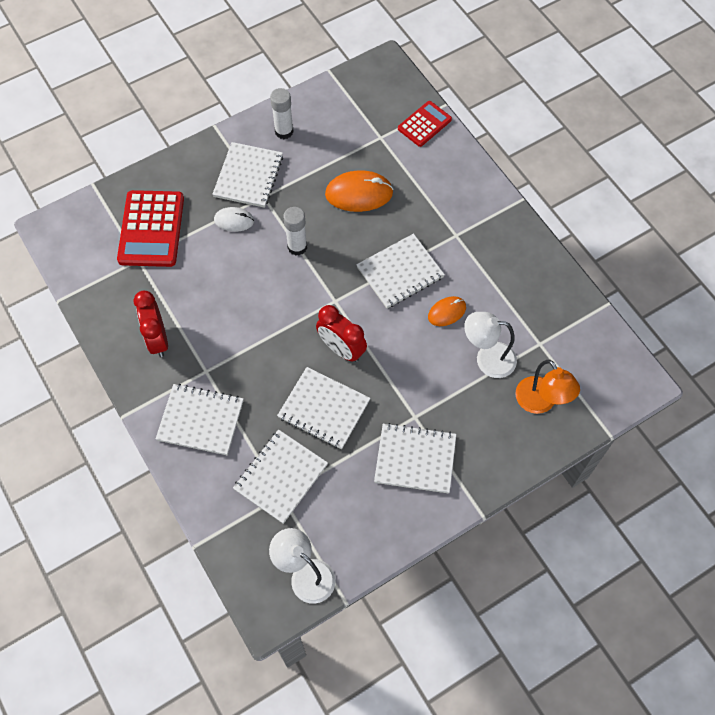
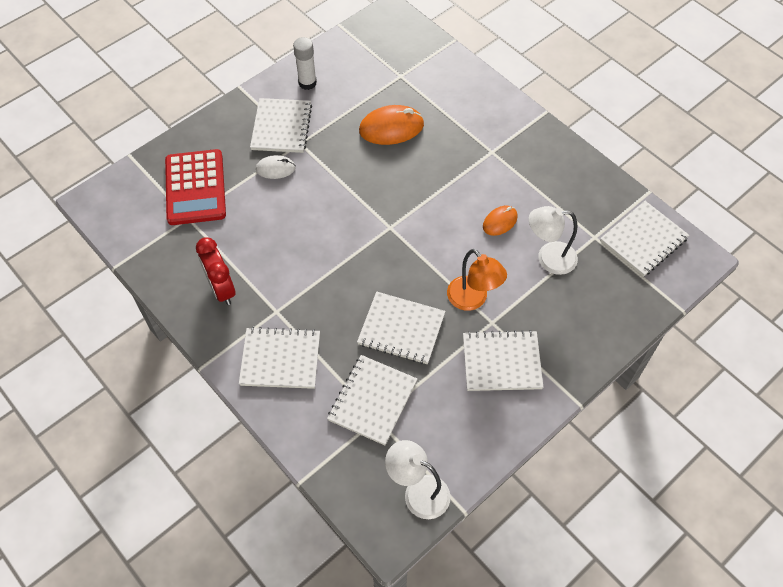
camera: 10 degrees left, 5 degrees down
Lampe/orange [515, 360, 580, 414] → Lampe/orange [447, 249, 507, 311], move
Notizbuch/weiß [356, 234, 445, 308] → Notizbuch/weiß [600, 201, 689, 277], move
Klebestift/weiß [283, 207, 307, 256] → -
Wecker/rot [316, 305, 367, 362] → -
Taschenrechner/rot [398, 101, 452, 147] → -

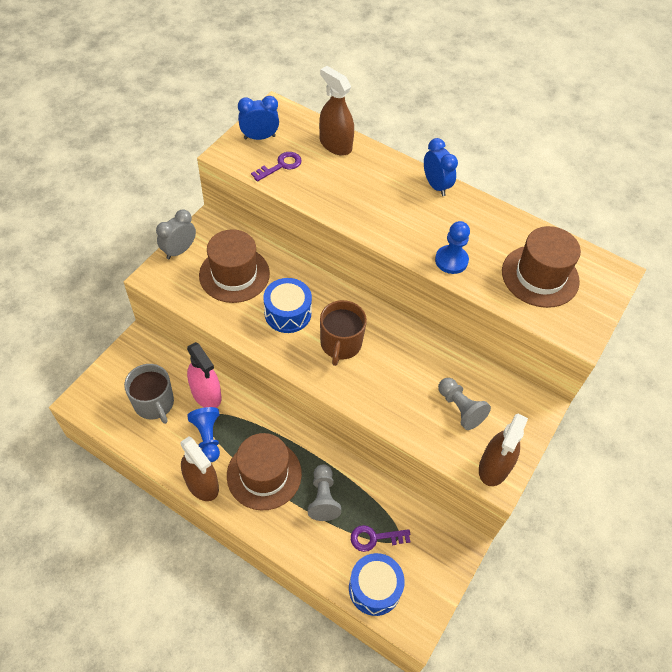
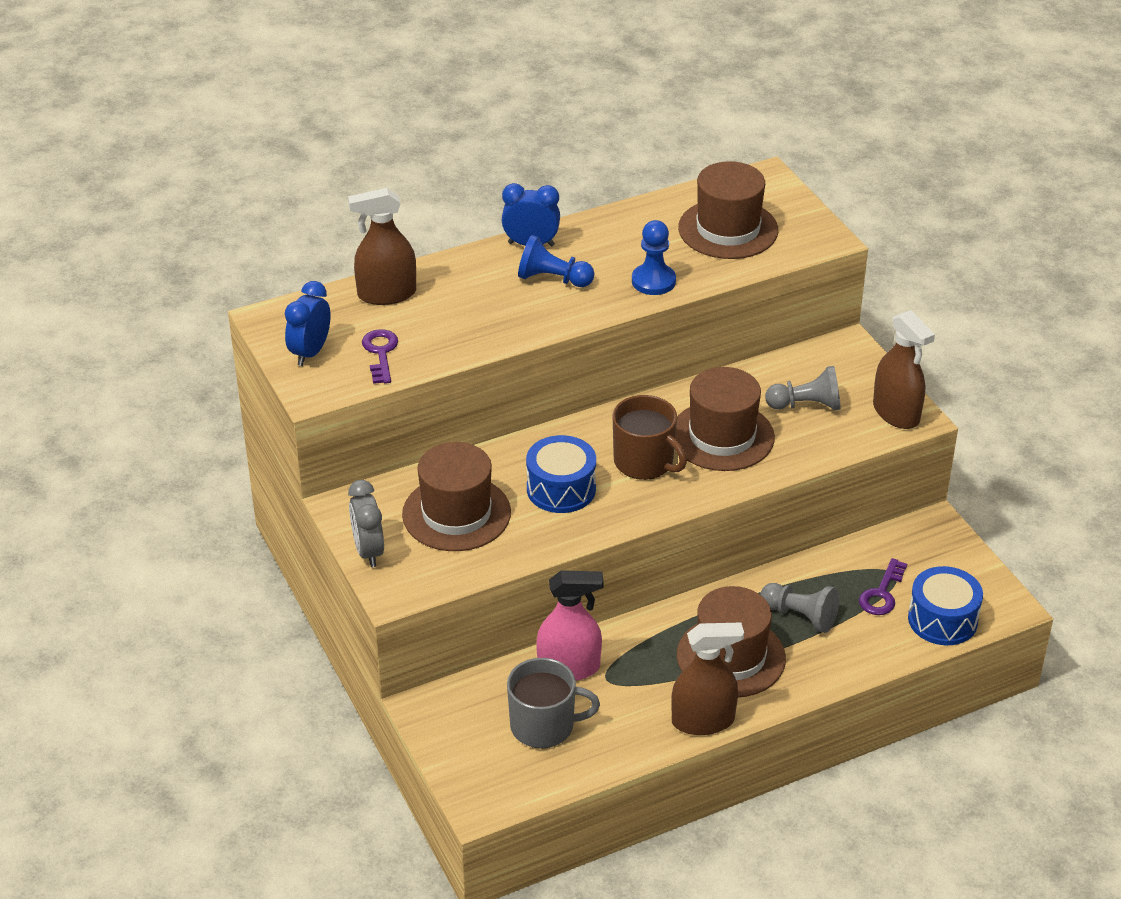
camera: 55 degrees left, 15 degrees down
Bauer/blau [187, 407, 220, 462] → Bauer/blau [518, 235, 594, 287], move
- → Hut/braun [675, 367, 775, 471]

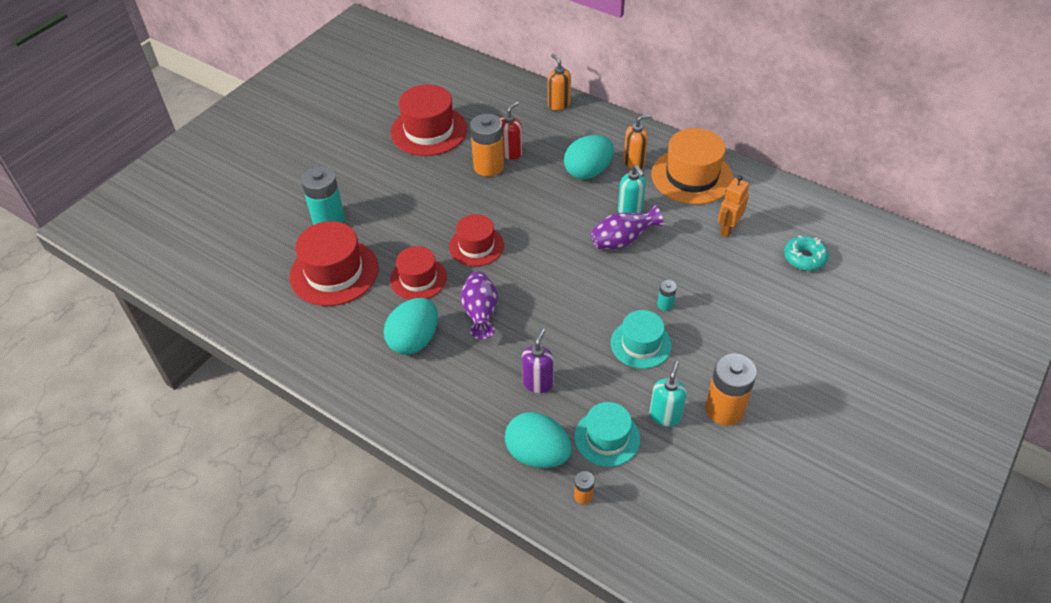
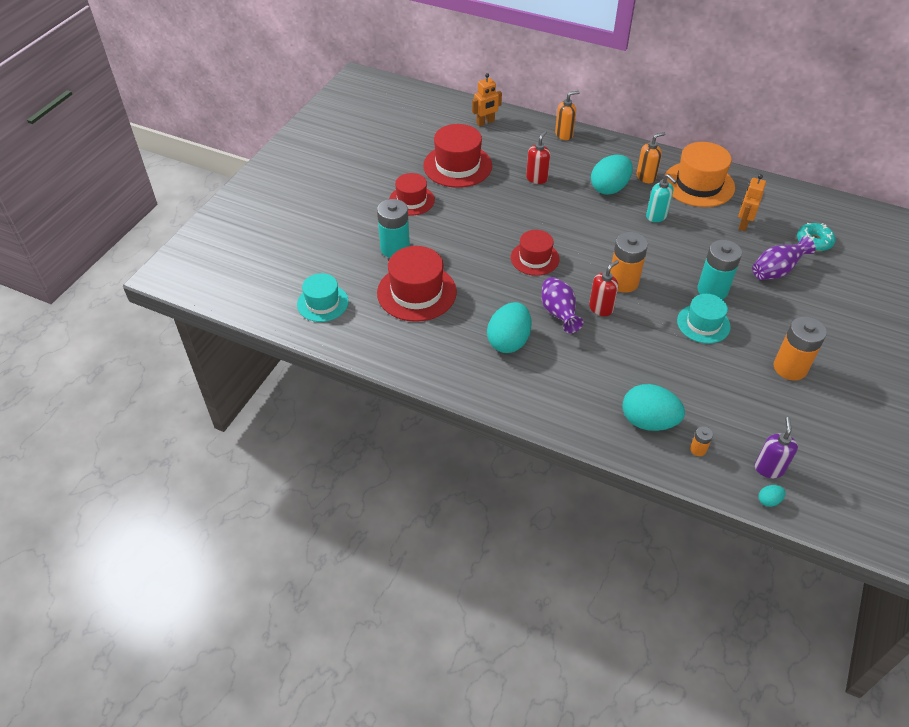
camera: 10 degrees left, 0 degrees up
Hut/türkis [574, 402, 640, 467] → Hut/türkis [297, 273, 349, 322], move
Hut/rot [390, 246, 447, 300] → Hut/rot [389, 173, 435, 216], move
- → Roboter/orange [472, 73, 502, 126]
Seifenspender/orange [548, 54, 571, 111] → Seifenspender/orange [555, 91, 580, 140], 105 degrees clockwise
- → Seifenspender/rot [589, 260, 619, 316]
Batterie/orange [470, 114, 504, 177] → Batterie/orange [610, 232, 648, 293], move
Batterie/türkis [657, 280, 677, 311] → Batterie/türkis [697, 240, 742, 299], x2.19
Vase/lila [590, 205, 663, 249] → Vase/lila [752, 236, 816, 280], move
Seifenspender/lila [522, 328, 554, 393] → Seifenspender/lila [755, 417, 798, 478], move
- → Ei/türkis [758, 485, 786, 507]
Seifenspender/türkis [649, 361, 687, 427] → -

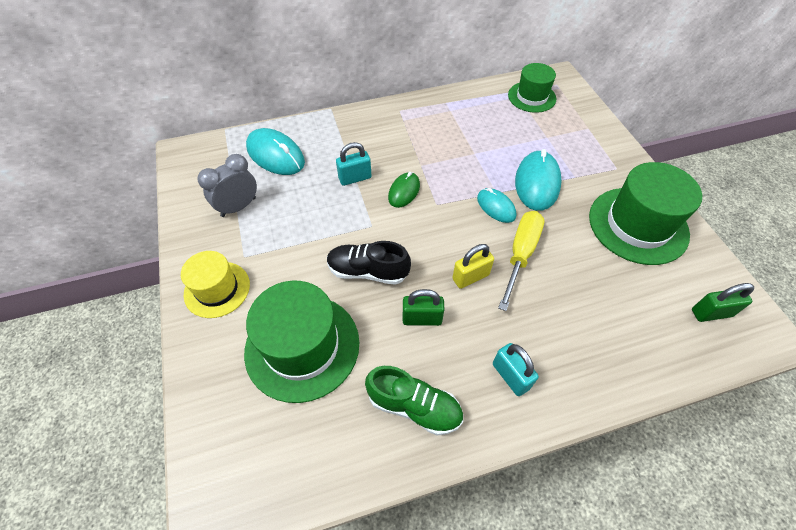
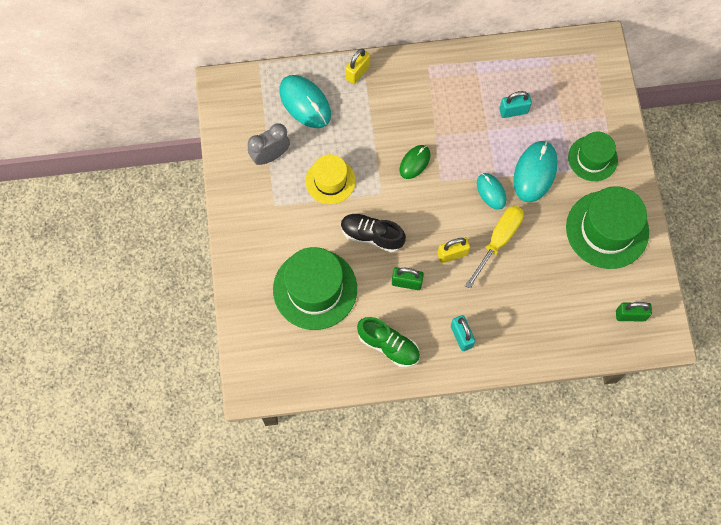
camera: 10 degrees right, 15 degrees up
Hut/gelb [181, 251, 250, 318] → Hut/gelb [306, 154, 356, 204], move
- → Vorhängeschloss/gelb [345, 49, 370, 84]
Vorhängeschloss/türkis [336, 142, 372, 186] → Vorhängeschloss/türkis [499, 91, 532, 118], move
Hut/grün [508, 63, 556, 113] → Hut/grün [568, 132, 618, 181], move

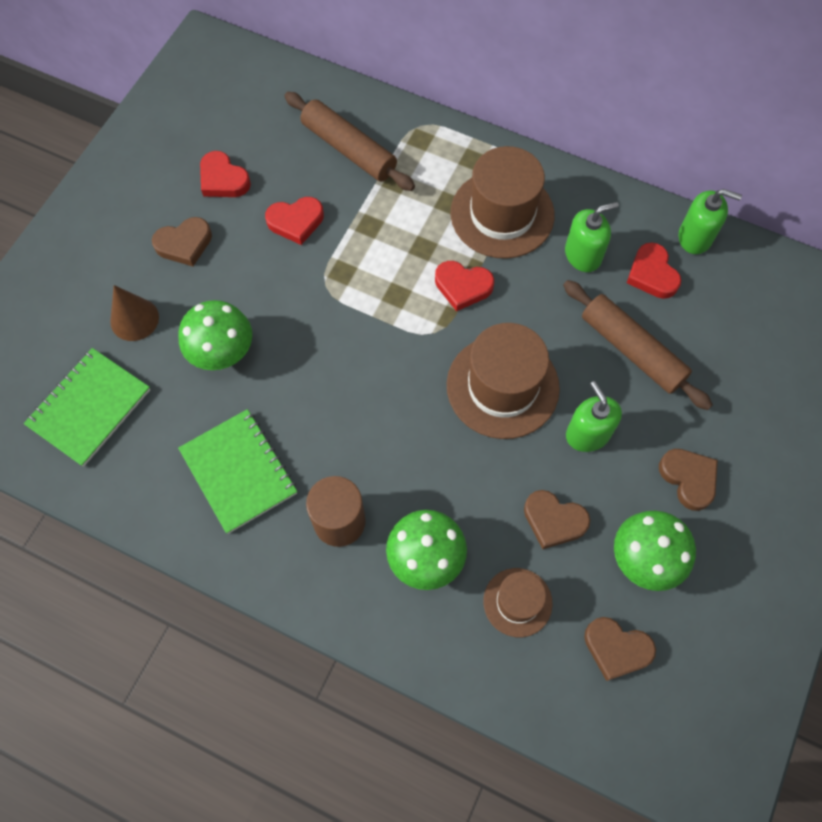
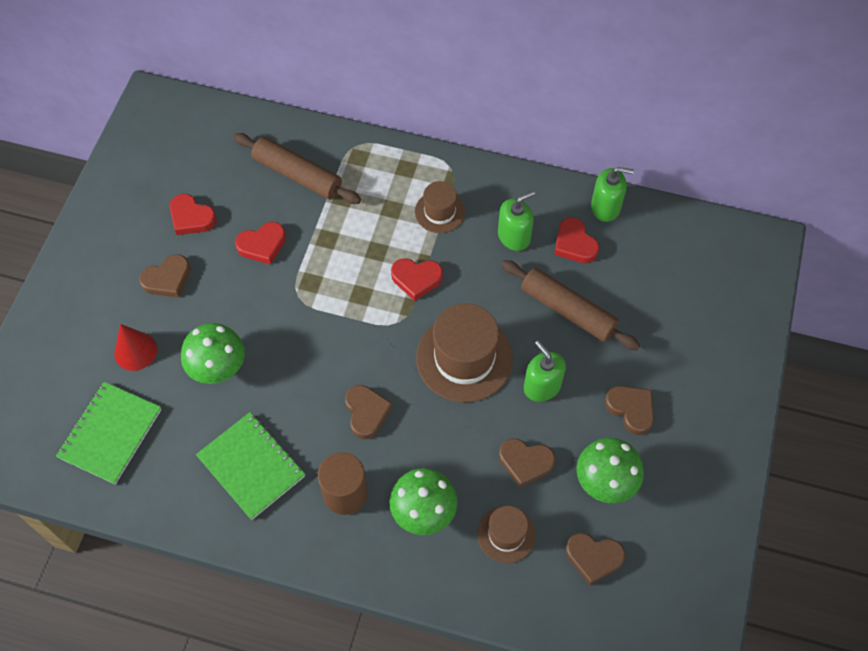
camera: 10 degrees left, 5 degrees down
Kegel/braun [110, 285, 159, 341] → Kegel/rot [114, 324, 157, 371]
- → Herz/braun [345, 385, 392, 439]
Hut/braun [451, 146, 554, 259] → Hut/braun [415, 181, 465, 233], x0.56

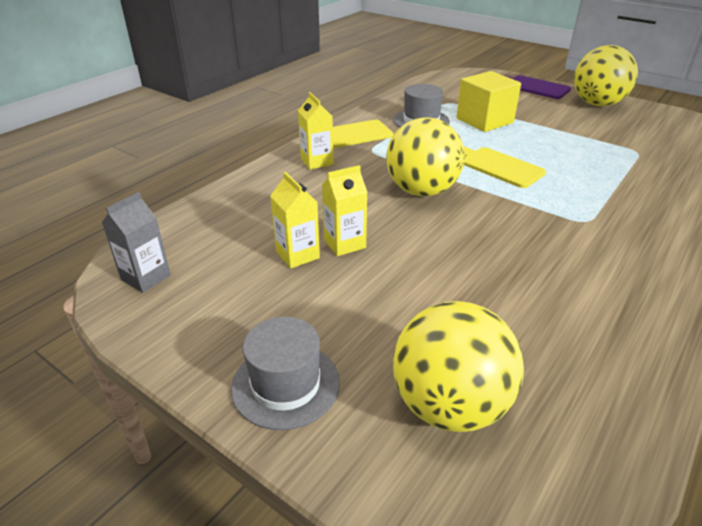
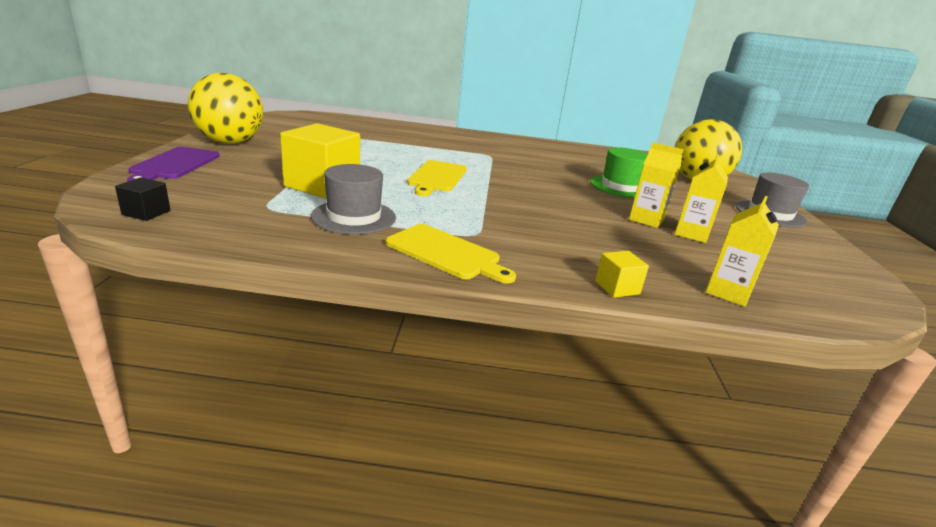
camera: 125 degrees left, 10 degrees down
- → Kubus/schwarz [115, 177, 170, 221]
- → Hut/grün [590, 147, 648, 198]
- → Kubus/gelb [595, 251, 649, 298]
Getränkekarton/gelb [298, 92, 334, 169] → Getränkekarton/gelb [705, 196, 779, 307], move
Getränkekarton/grau [102, 192, 171, 293] → -
Ball/gelb [386, 117, 465, 197] → -

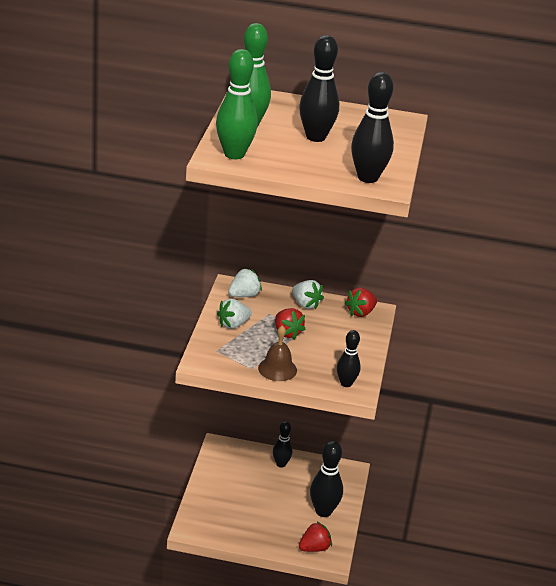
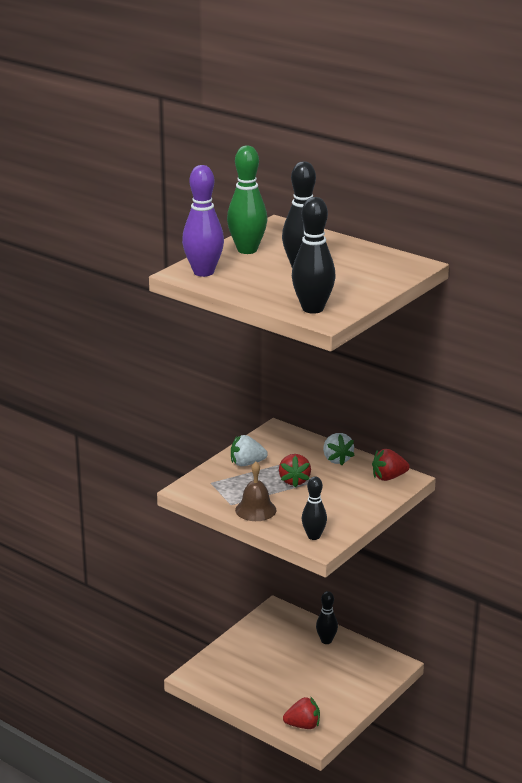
camera: 30 degrees right, 5 degrees down
Bowlingkegel/grün [216, 49, 258, 159] → Bowlingkegel/lila [182, 165, 224, 277]
Erdbeere/weiß [228, 268, 262, 297] → -
Bowlingkegel/schwarz [310, 441, 343, 517] → -

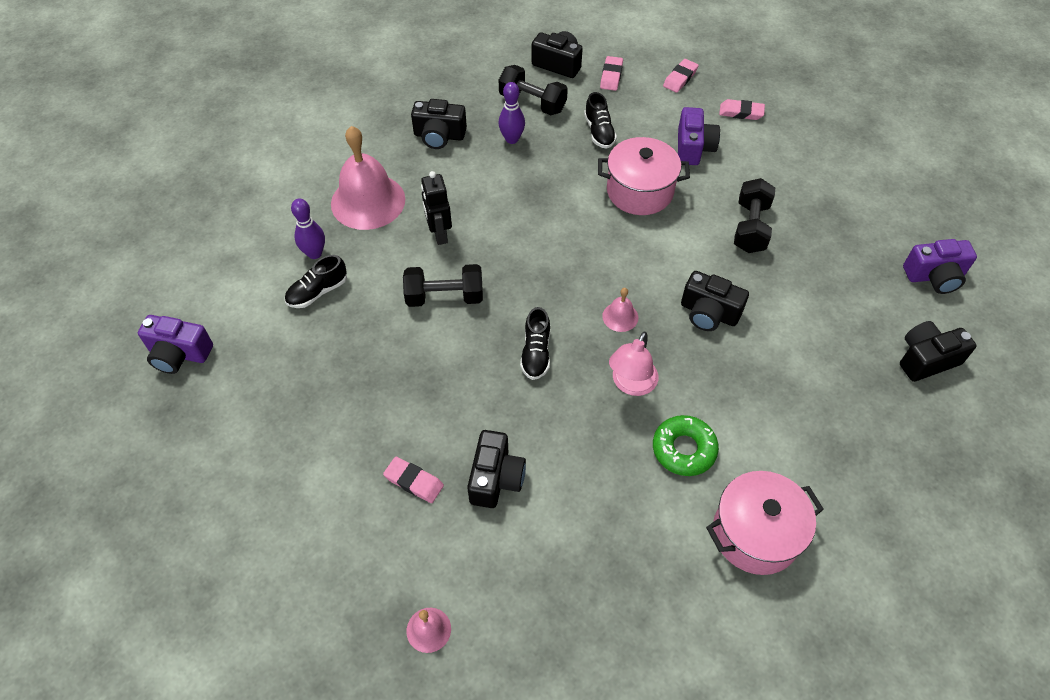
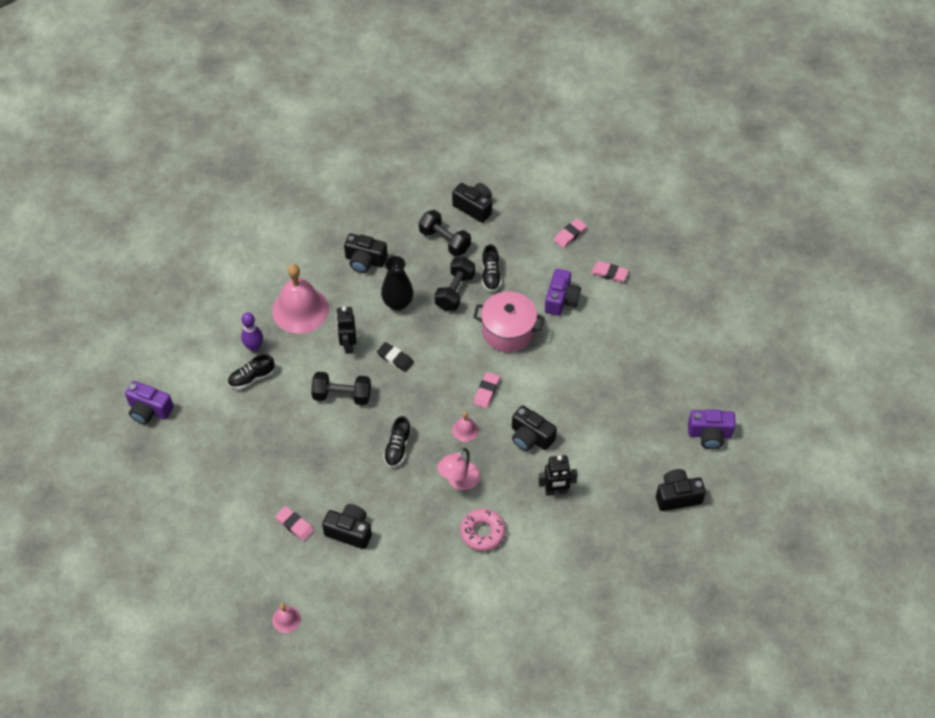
camera: 10 degrees right, 0 degrees up
Kamera/schwarz [467, 430, 526, 508] → Kamera/schwarz [322, 504, 372, 549], 90 degrees counterclockwise
- → Radiergummi/schwarz [377, 342, 414, 372]
- → Vase/schwarz [381, 256, 413, 311]
Hantel/schwarz [734, 178, 775, 253] → Hantel/schwarz [434, 257, 475, 311], move
Donut/grün [653, 415, 719, 476] → Donut/rosa [460, 509, 505, 551]
Radiergummi/rosa [600, 56, 623, 91] → Radiergummi/rosa [473, 372, 500, 408], move
- → Roboter/schwarz [538, 455, 578, 495]
Bowlingkegel/lila [498, 82, 525, 144] → -
Kochtopf/rosa [706, 471, 824, 575] → -

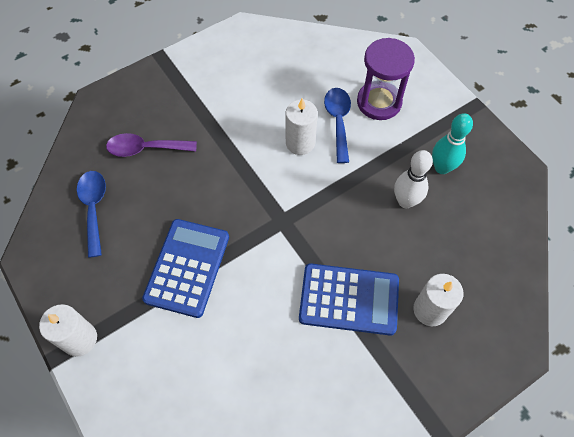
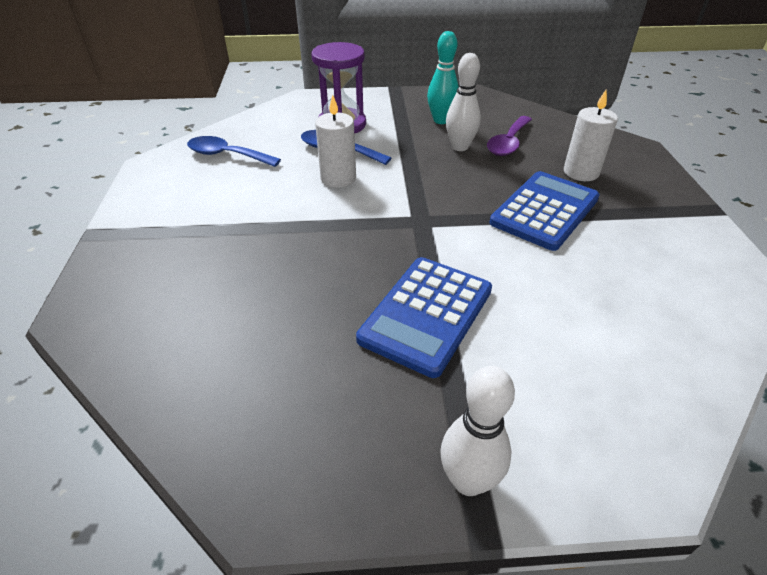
camera: 60 degrees left, 20 degrees down
Löffel/blau [77, 171, 106, 258] → Löffel/blau [187, 136, 281, 167], move
Taschenrechner/blau [142, 219, 229, 318] → Taschenrechner/blau [356, 257, 492, 378], 105 degrees counterclockwise
Kerze/weiß [39, 304, 97, 357] → Bowlingkegel/weiß [440, 366, 515, 496]
Löffel/lila [106, 133, 197, 157] → Löffel/lila [487, 116, 532, 156], move

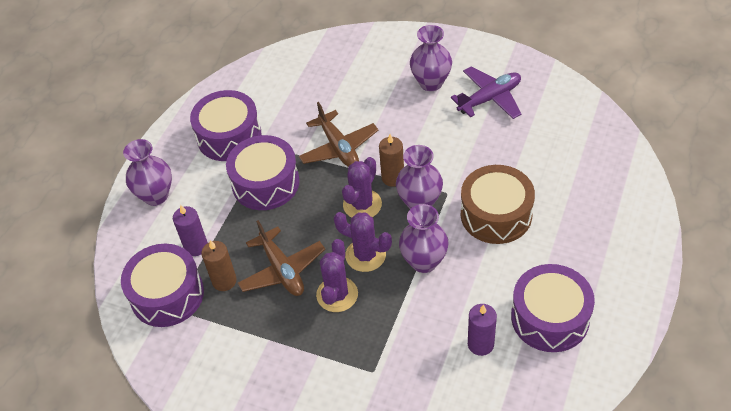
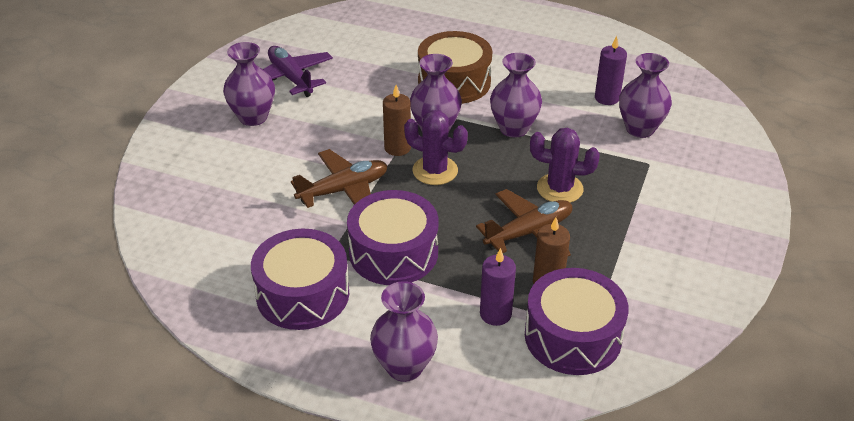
camera: 95 degrees left, 10 degrees down
- → Vase/lila [619, 53, 672, 138]
Kaktus/lila [333, 212, 392, 272] → -
Trommel/lila [511, 264, 595, 352] → -

